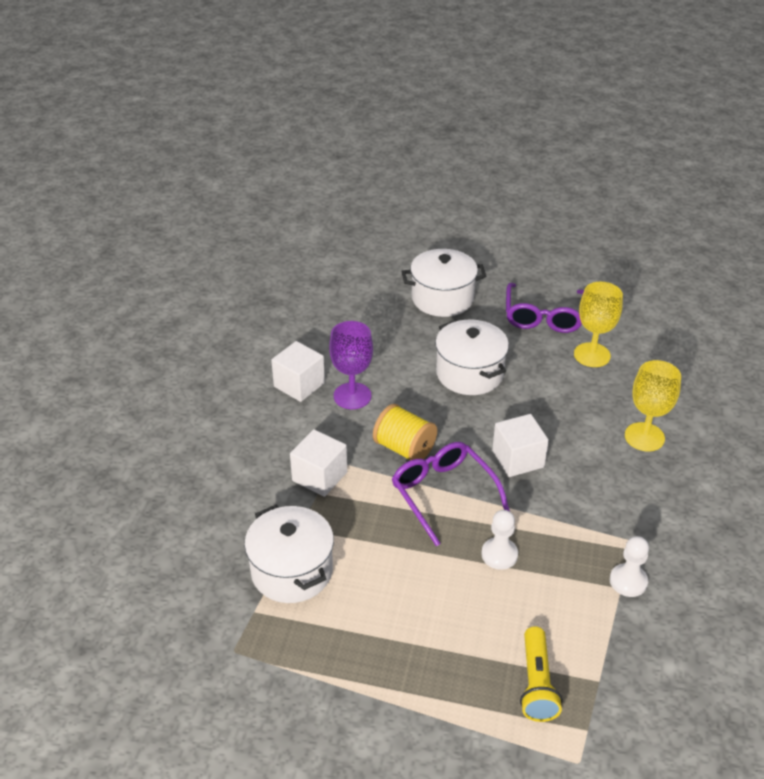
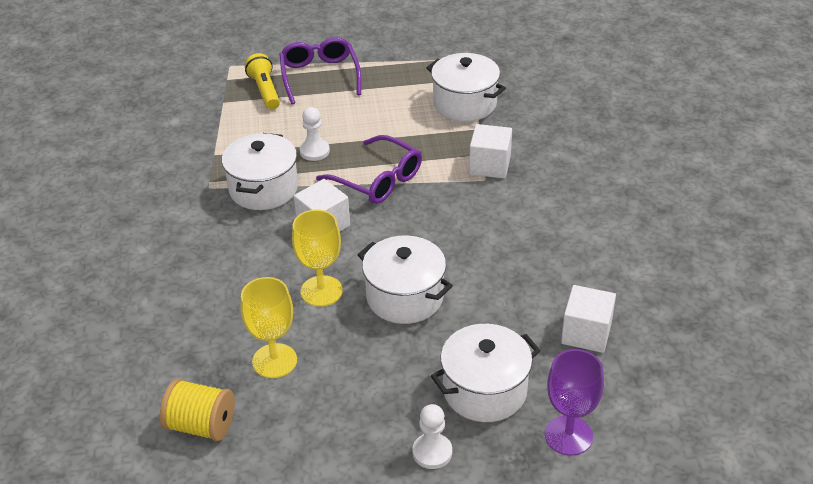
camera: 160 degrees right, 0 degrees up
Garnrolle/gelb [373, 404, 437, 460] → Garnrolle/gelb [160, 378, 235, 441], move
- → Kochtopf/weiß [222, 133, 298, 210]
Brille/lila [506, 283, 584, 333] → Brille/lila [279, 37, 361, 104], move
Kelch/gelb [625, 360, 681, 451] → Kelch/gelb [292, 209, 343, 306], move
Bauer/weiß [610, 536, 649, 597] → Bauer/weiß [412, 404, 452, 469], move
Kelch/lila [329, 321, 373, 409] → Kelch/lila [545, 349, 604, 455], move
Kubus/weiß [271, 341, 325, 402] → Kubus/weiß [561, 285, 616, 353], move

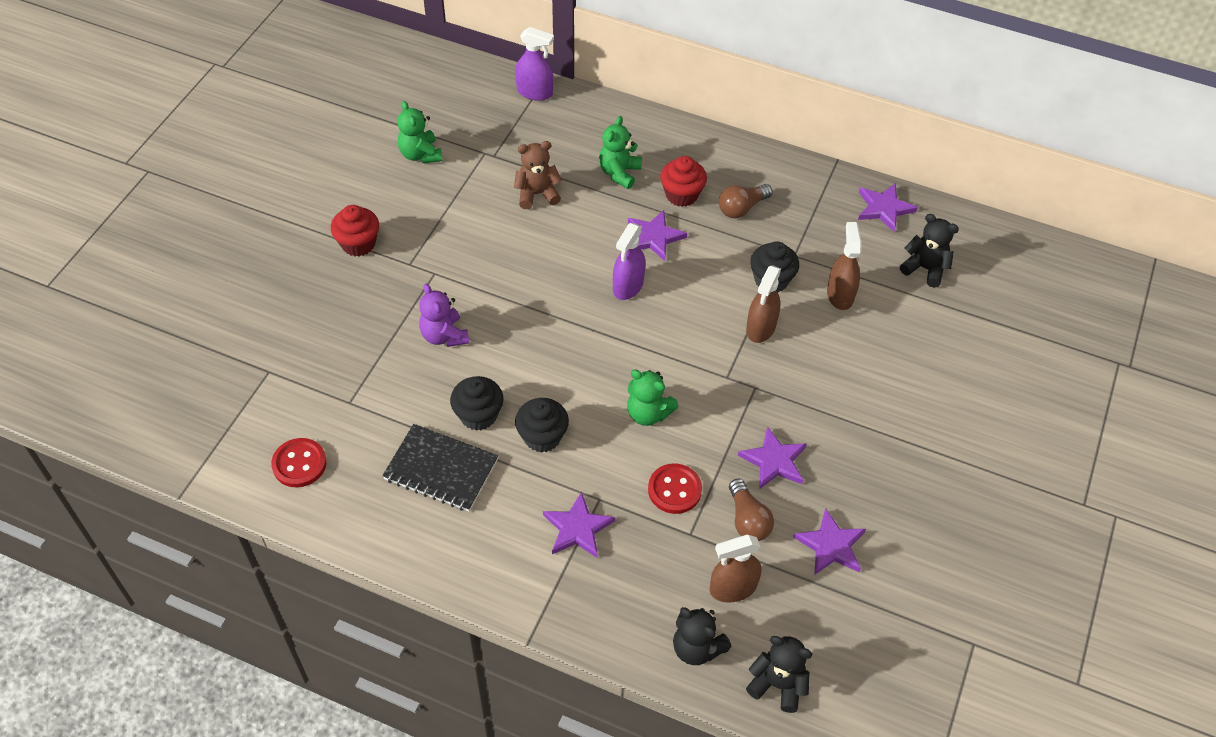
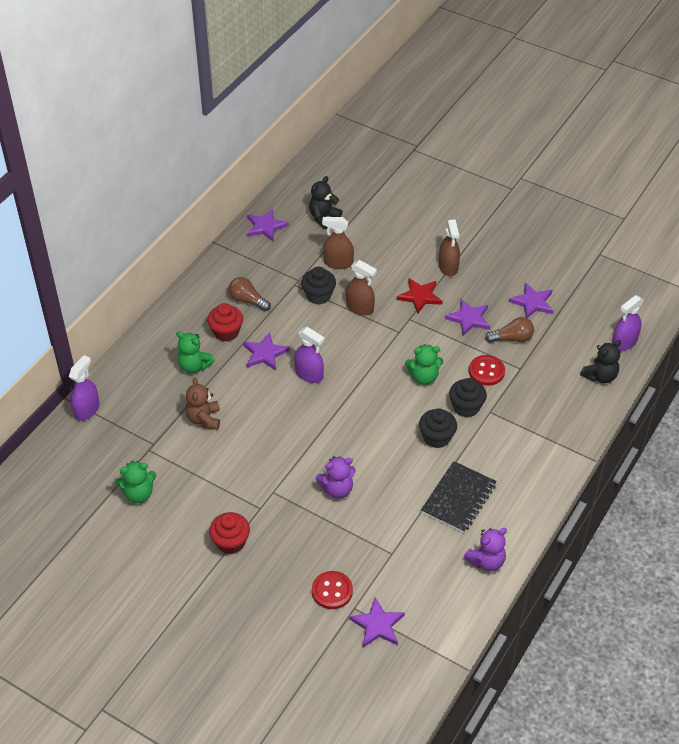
camera: 80 degrees left, 5 degrees down
Glühbirne/braun [719, 184, 773, 218] → Glühbirne/braun [229, 277, 271, 311], 150 degrees clockwise
Knopf/rot [271, 438, 327, 487] → Knopf/rot [312, 571, 353, 609], move
Stern/lila [543, 491, 615, 558] → Stern/lila [349, 597, 405, 647], move
- → Stern/rot [397, 278, 443, 314]
Teddybär/grün [627, 369, 679, 426] → Teddybär/grün [405, 344, 443, 385], 45 degrees clockwise
Sprühflasche/braun [710, 535, 762, 603] → Sprühflasche/braun [439, 219, 460, 276], move
Muffin/schwarz [450, 376, 504, 431] → Muffin/schwarz [449, 378, 487, 418], move
- → Teddybär/lila [464, 528, 507, 571]
Teddybär/schwarz [746, 636, 812, 713] → Sprühflasche/lila [612, 295, 644, 351]

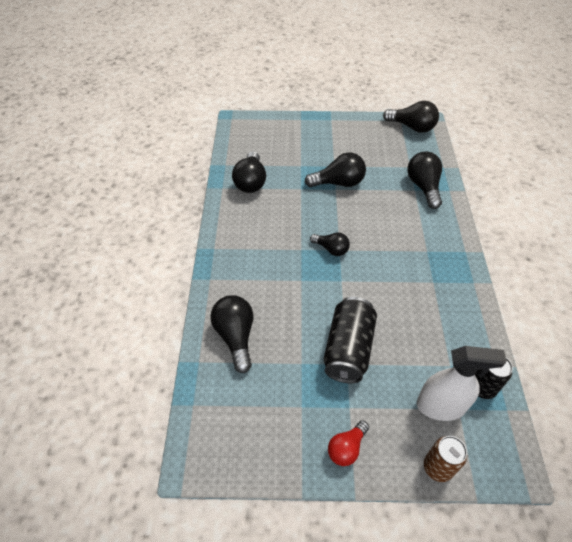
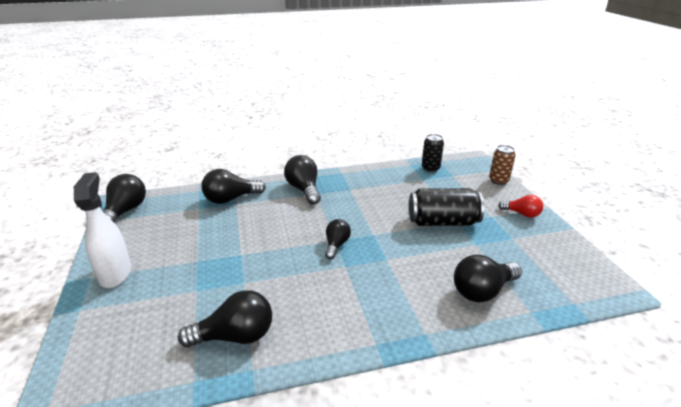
camera: 105 degrees left, 20 degrees down
Sprühflasche/weiß [417, 346, 507, 421] → Sprühflasche/weiß [74, 172, 131, 288], move
Glühbirne/schwarz [305, 152, 366, 187] → Glühbirne/schwarz [284, 155, 321, 205], move

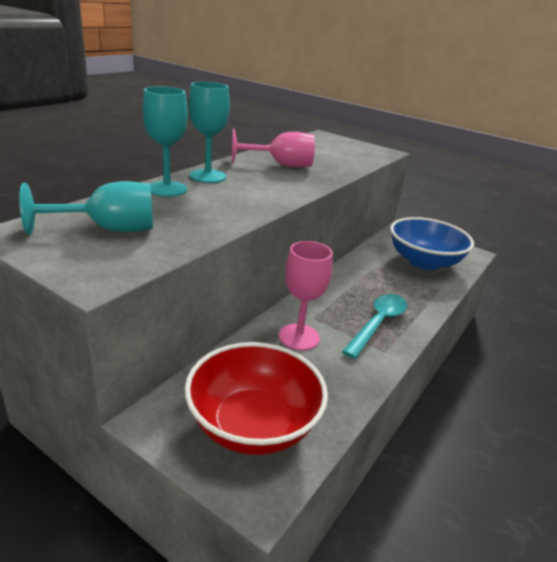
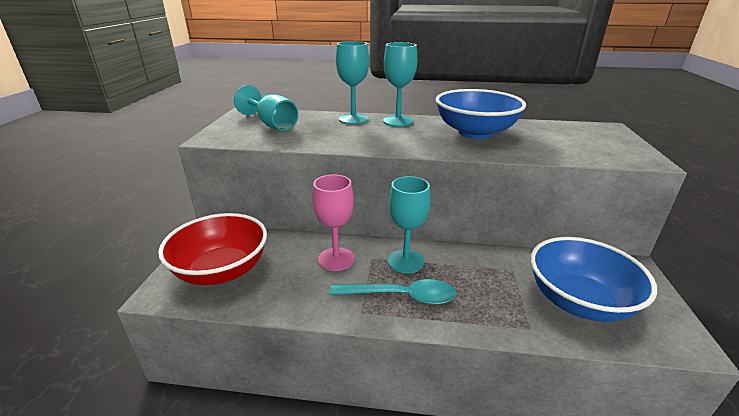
camera: 65 degrees right, 0 degrees up
- → Kelch/türkis [388, 176, 431, 274]
Kelch/rosa [232, 128, 315, 167] → Schüssel/blau [436, 89, 526, 139]

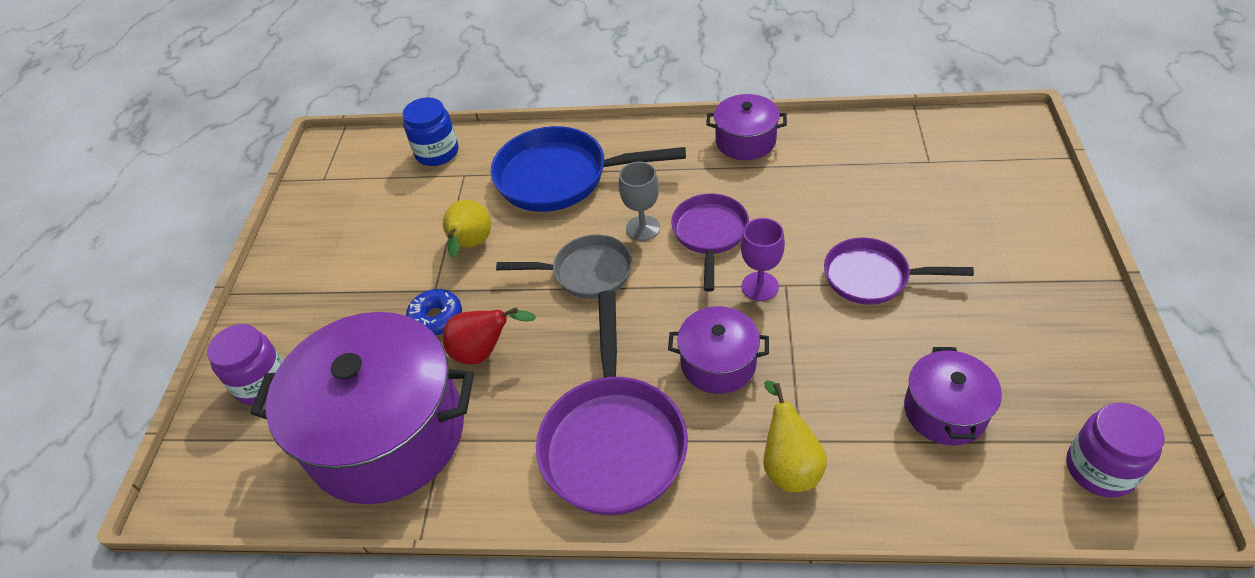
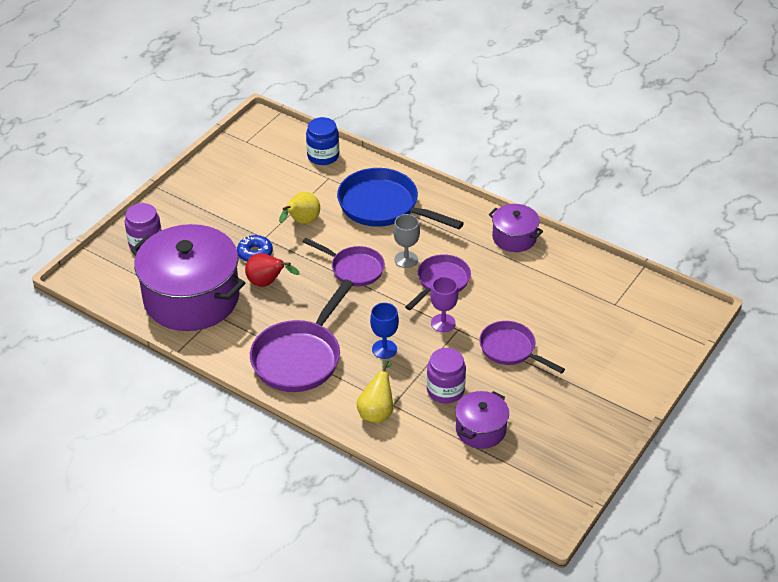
camera: 25 degrees right, 5 degrees down
Pfanne/grau [496, 235, 632, 299] → Pfanne/lila [303, 238, 385, 286]
Kochtopf/lila [668, 306, 769, 394] → Kelch/blau [370, 303, 399, 359]
Einmachglas/lila [1066, 403, 1165, 498] → Einmachglas/lila [427, 348, 466, 403], move

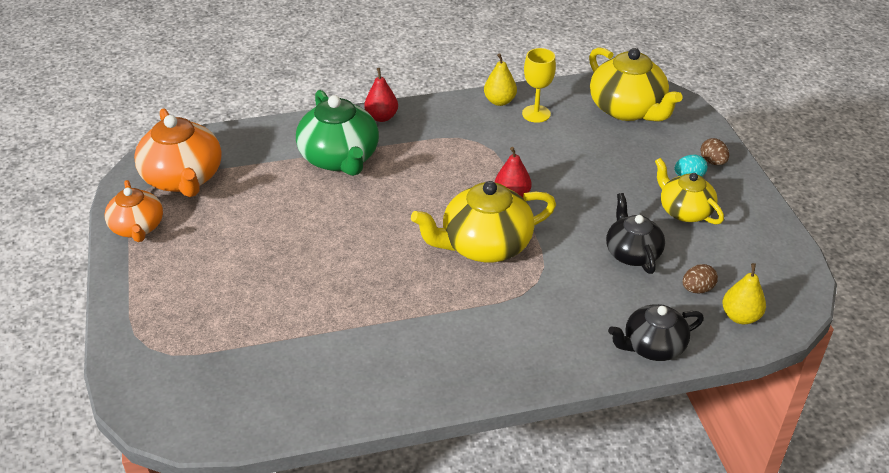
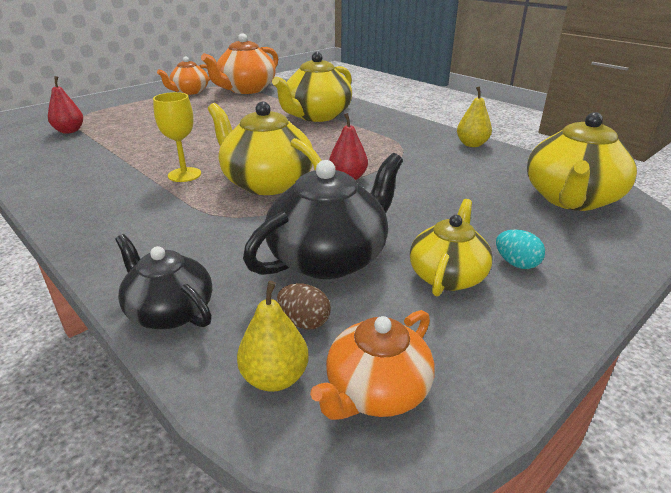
camera: 60 degrees right, 10 degrees down
Birne/rot [364, 68, 398, 122] → Birne/rot [48, 76, 83, 134], move
Kelch/gelb [522, 48, 556, 123] → Kelch/gelb [153, 92, 201, 182], move
Teekanne/schwarz [606, 193, 665, 274] → Teekanne/schwarz [243, 153, 403, 279], x1.58
Teekanne/grün [296, 90, 379, 176] → Teekanne/gelb [272, 52, 352, 122]
- → Teekanne/orange [310, 310, 435, 420]
Ei/braun [700, 138, 729, 165] → -

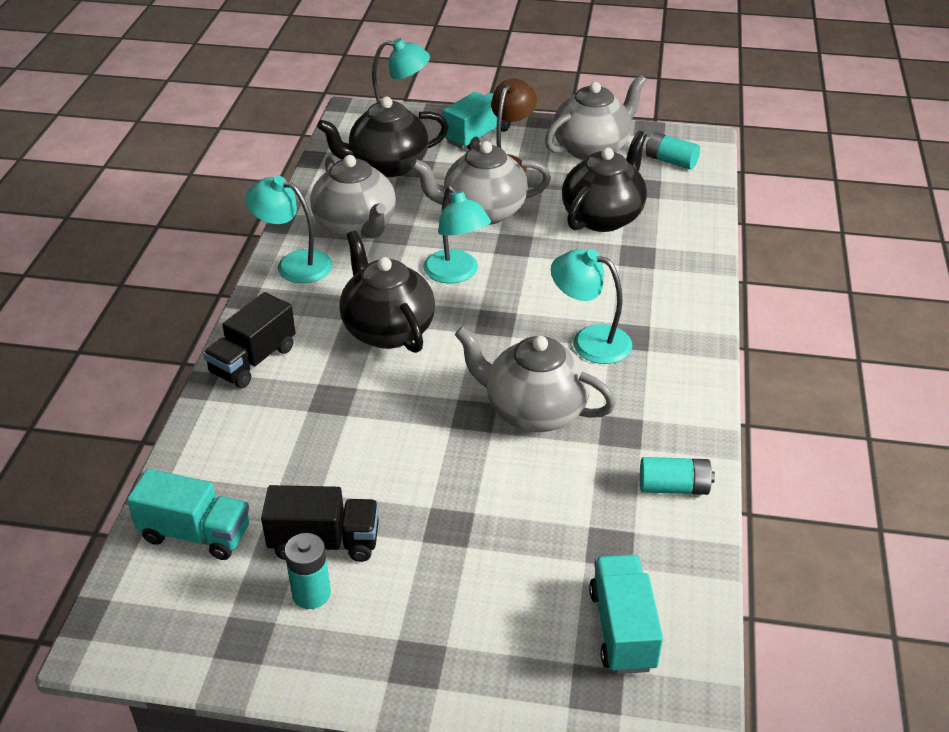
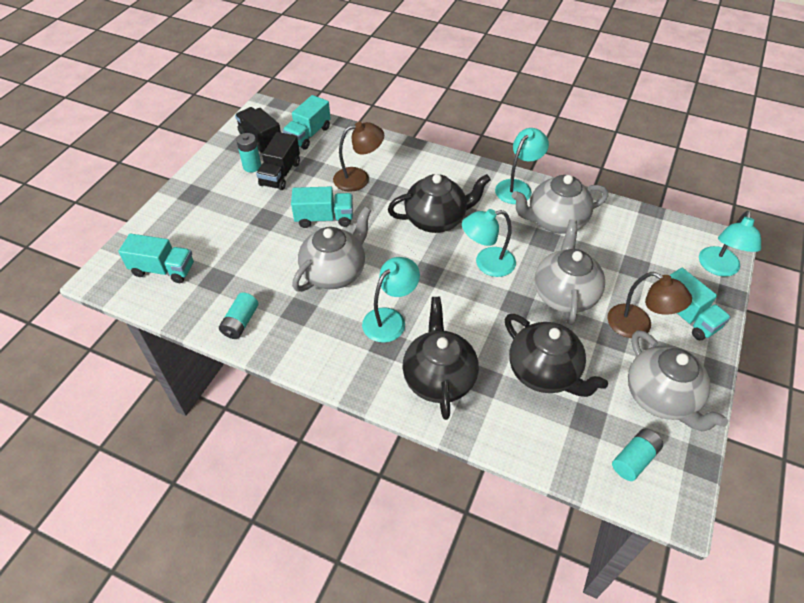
camera: 105 degrees right, 10 degrees up
Lastwagen/schwarz [203, 292, 296, 388] → Lastwagen/schwarz [235, 107, 281, 153], move
- → Lastwagen/türkis [291, 187, 353, 228]
- → Lampe/braun [333, 122, 384, 192]
Teekanne/schwarz [317, 97, 448, 177] → Teekanne/schwarz [403, 297, 479, 420], move

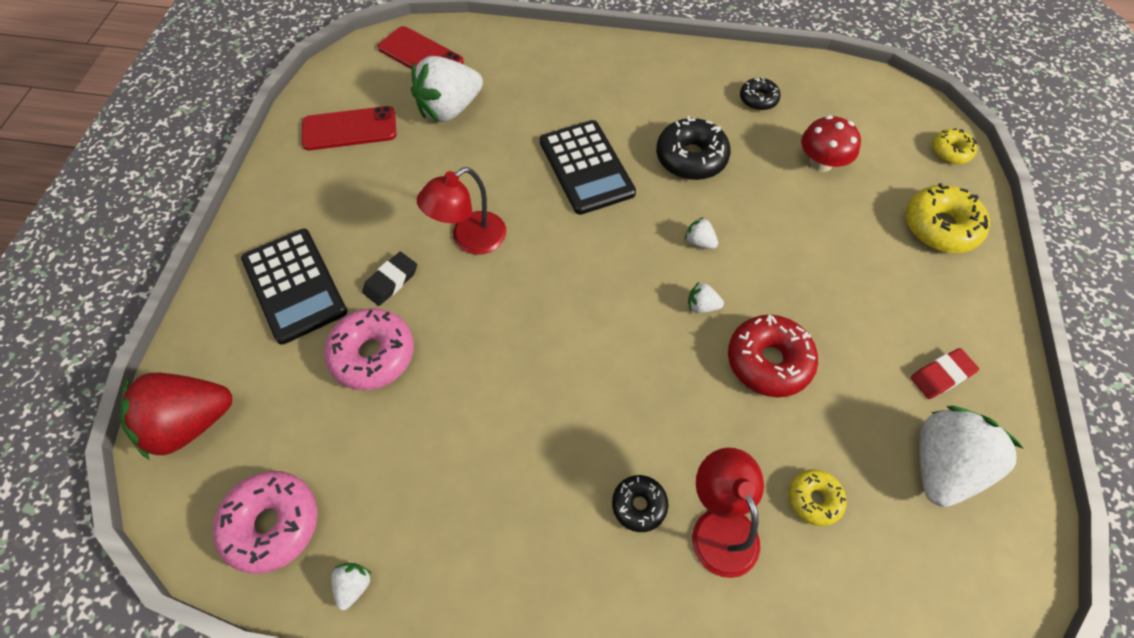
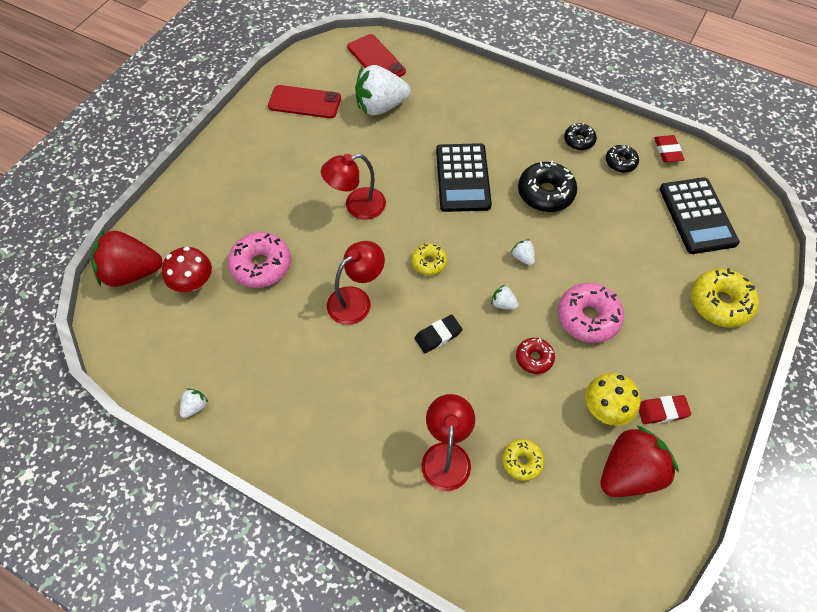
camera: 20 degrees right, 0 degrees up
Pilz/rot [801, 115, 861, 172] → Pilz/rot [162, 247, 212, 292], move
- → Lampe/rot [327, 241, 385, 325]
Donut/gelb [932, 128, 977, 164] → Donut/gelb [412, 243, 447, 275], move
Radiergummi/schwarz [362, 252, 417, 306] → Radiergummi/schwarz [414, 315, 463, 353], move
Donut/rot [728, 314, 818, 397] → Donut/rot [516, 338, 555, 374], x0.58
Donut/rosa [213, 471, 317, 574] → Donut/rosa [558, 283, 624, 343], move
Donut/schwarz [612, 475, 668, 532] → Donut/schwarz [564, 123, 597, 150], move
- → Pilz/gelb [585, 373, 641, 426]
Erdbeere/weiß [919, 406, 1024, 507] → Erdbeere/rot [600, 425, 679, 497]
- → Radiergummi/rot [654, 135, 684, 162]
Taschenrechner/schwarz [241, 229, 347, 345] → Taschenrechner/schwarz [660, 177, 740, 254], move

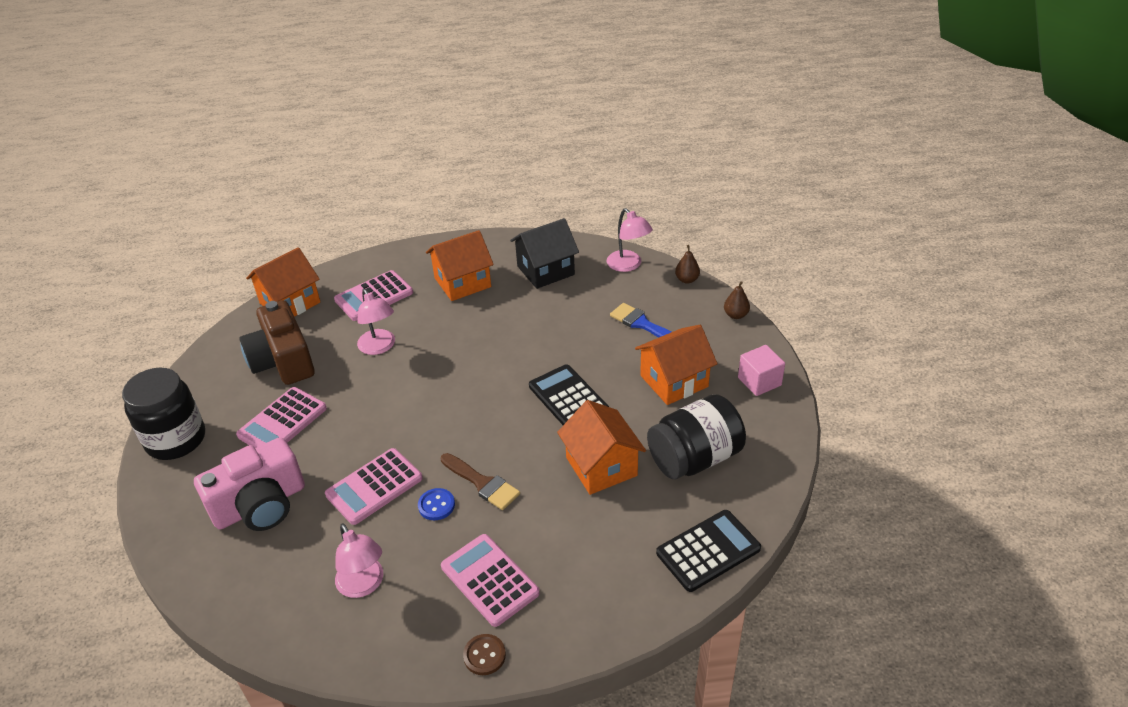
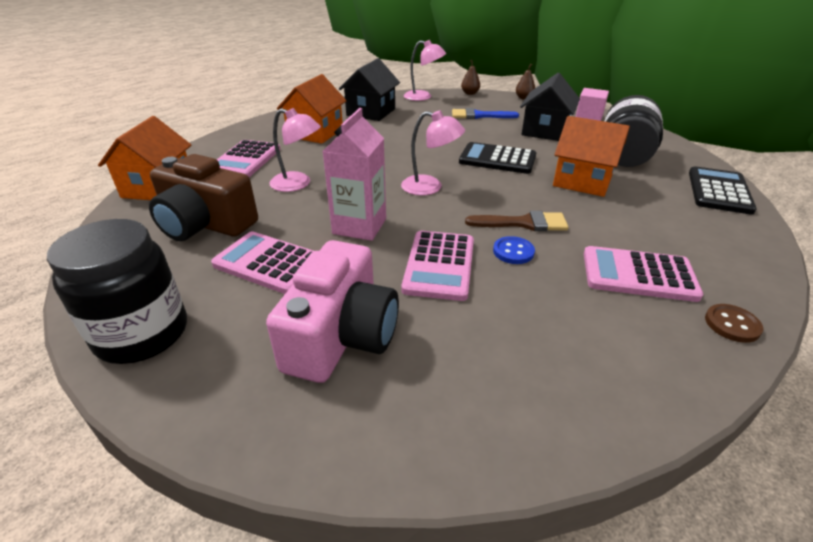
camera: 40 degrees left, 5 degrees down
Taschenrechner/rosa [236, 387, 327, 448] → Taschenrechner/rosa [211, 231, 313, 294], 120 degrees clockwise
- → Getränkekarton/rosa [323, 108, 386, 241]
Lampe/rosa [335, 523, 383, 598] → Lampe/rosa [401, 110, 465, 196], move
Haus/orange [635, 325, 718, 405] → Haus/schwarz [520, 73, 580, 141]

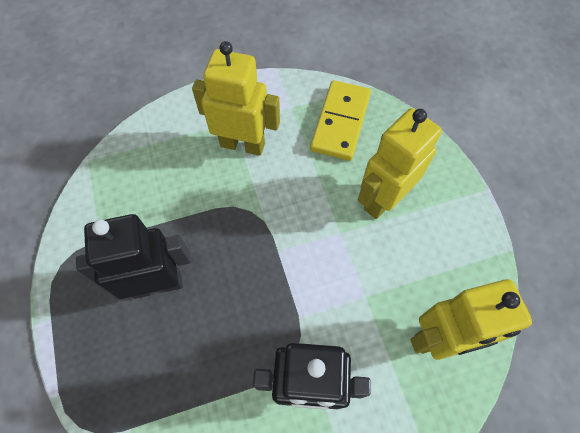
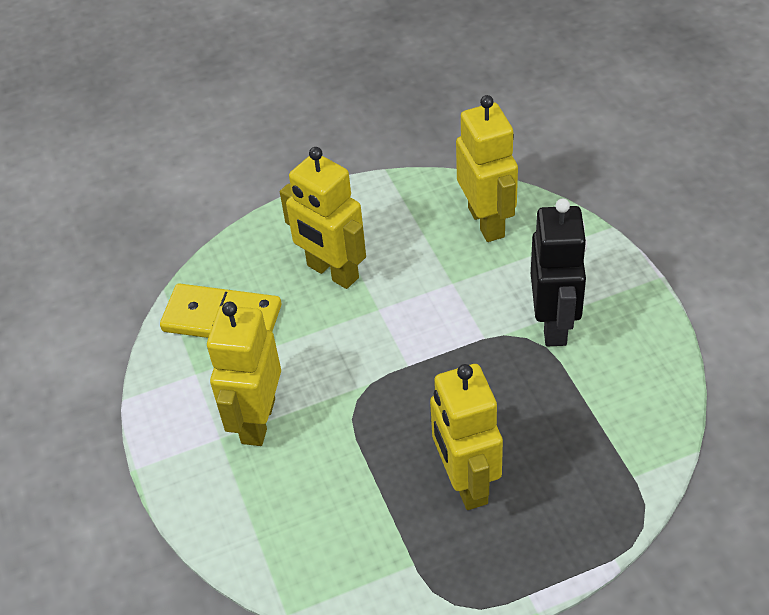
camera: 90 degrees left, 15 degrees down
Roboter/schwarz [76, 214, 191, 299] → Roboter/gelb [430, 364, 503, 510]

